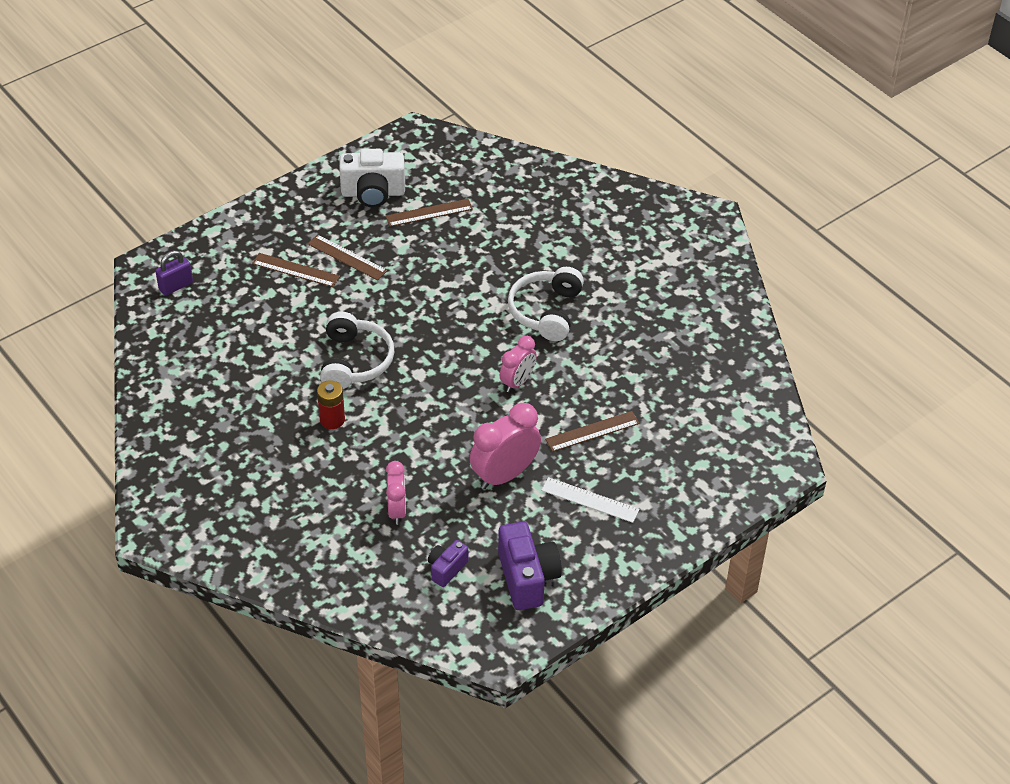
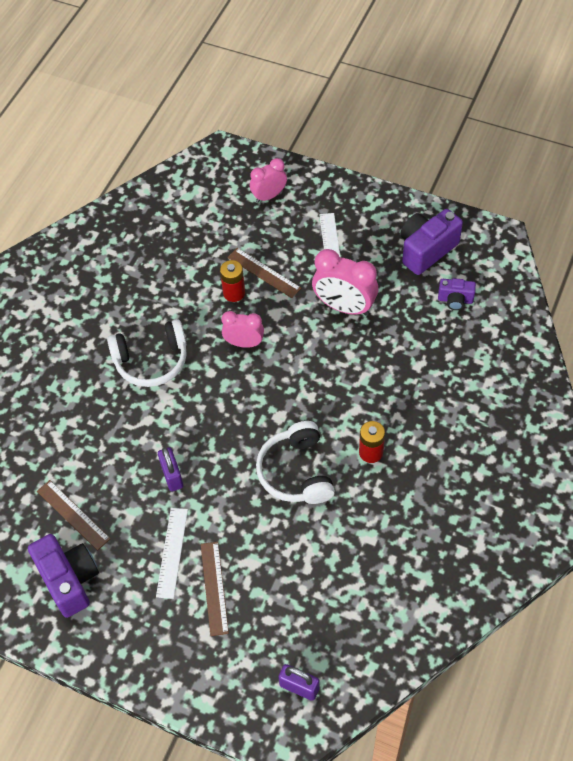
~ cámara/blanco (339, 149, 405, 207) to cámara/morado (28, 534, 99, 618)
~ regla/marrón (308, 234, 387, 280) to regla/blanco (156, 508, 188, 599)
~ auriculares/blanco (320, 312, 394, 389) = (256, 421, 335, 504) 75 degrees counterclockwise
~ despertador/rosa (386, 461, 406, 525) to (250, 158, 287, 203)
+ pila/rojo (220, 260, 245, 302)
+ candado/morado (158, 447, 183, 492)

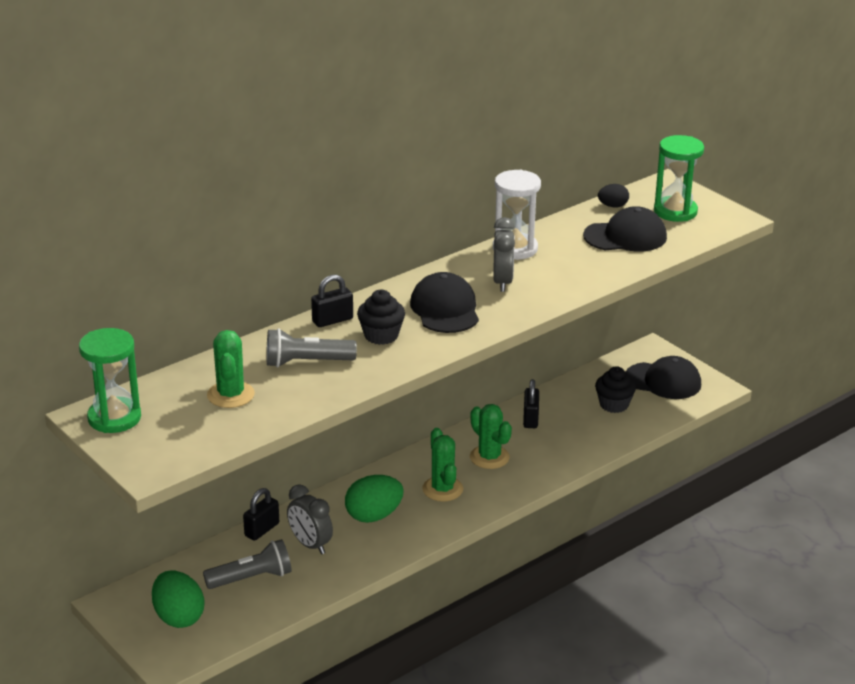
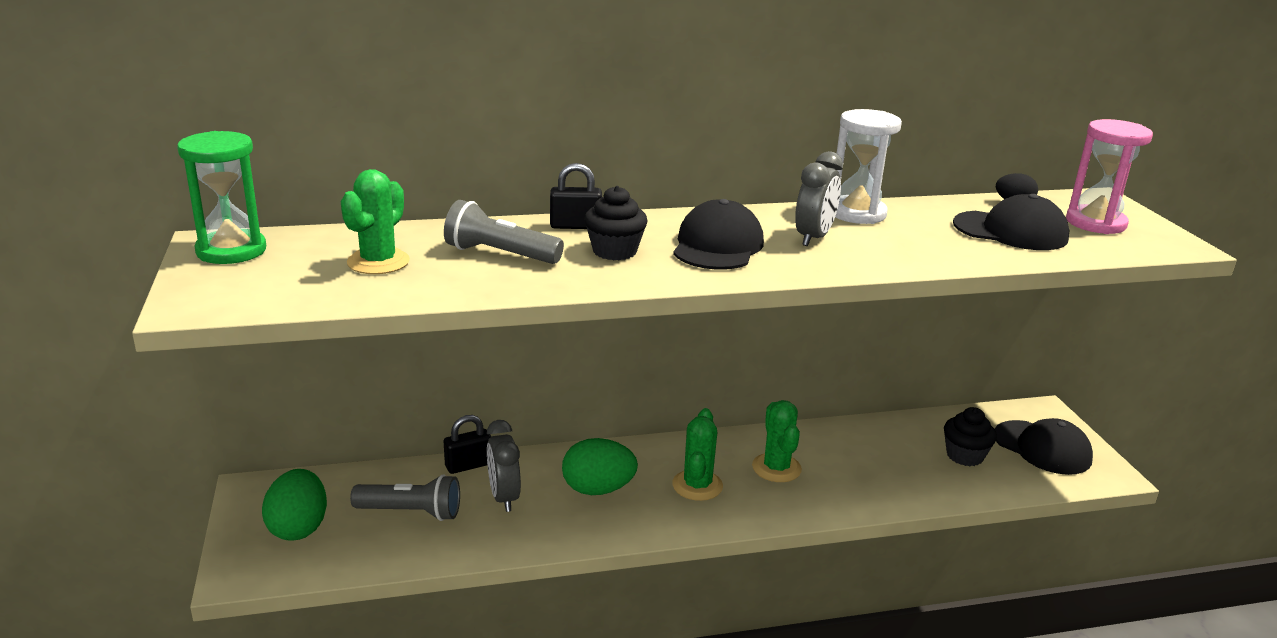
~ reloj de arena/verde (654, 135, 704, 222) to reloj de arena/rosa (1066, 119, 1153, 234)
- candado/negro (523, 379, 539, 428)

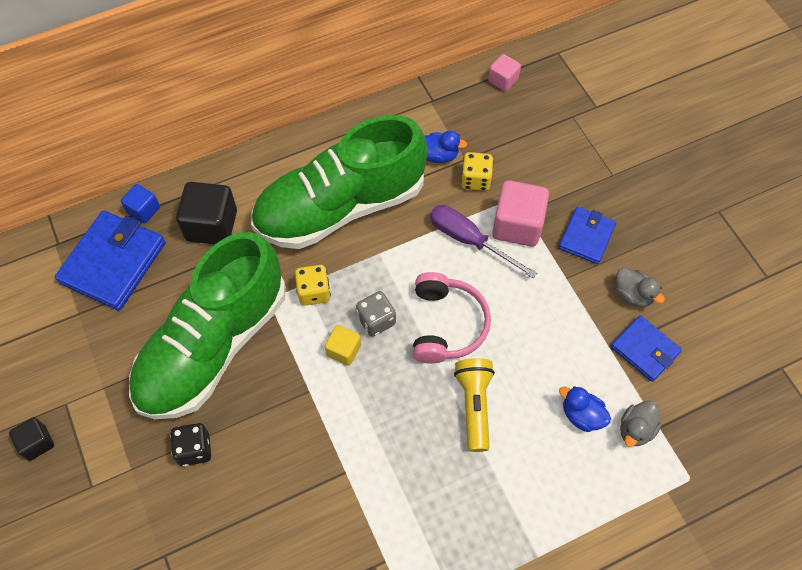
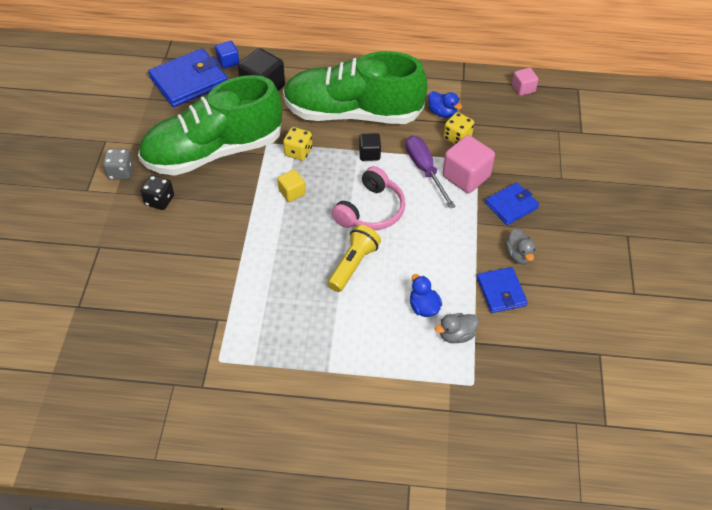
~ dado/gris (356, 291, 396, 337) to (103, 149, 133, 180)
~ cubo/negro (9, 417, 54, 461) to (359, 133, 381, 161)

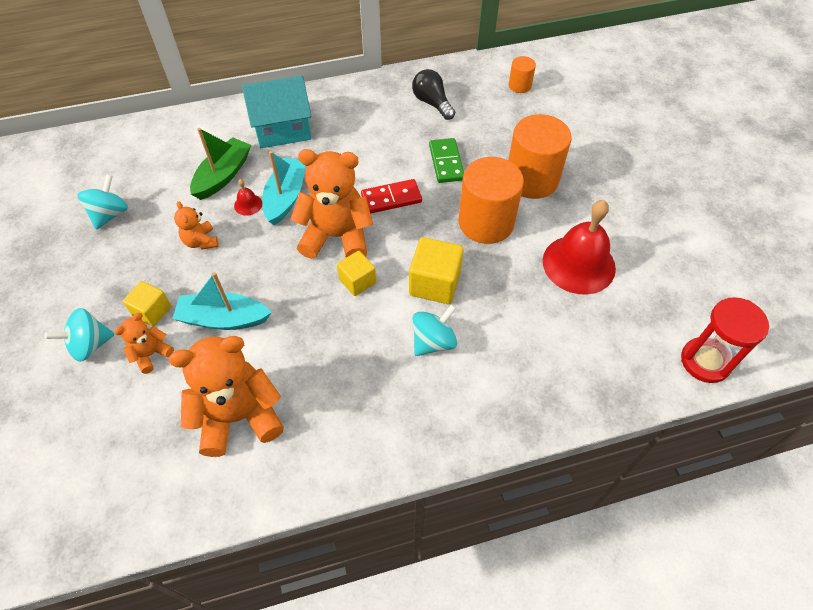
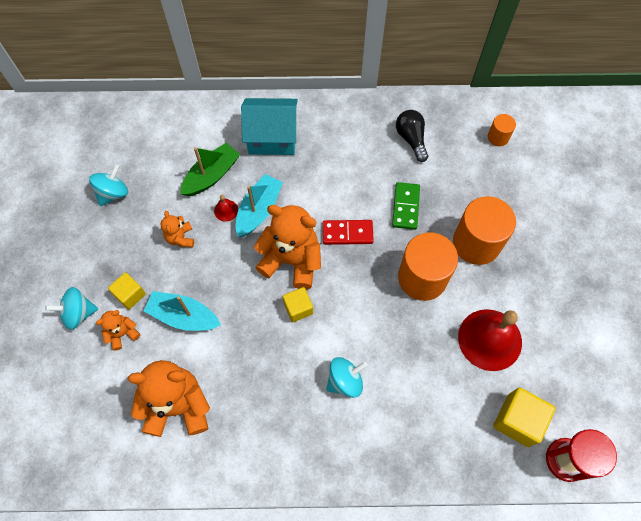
~ cubo/amarillo (409, 237, 463, 304) to (493, 387, 556, 447)

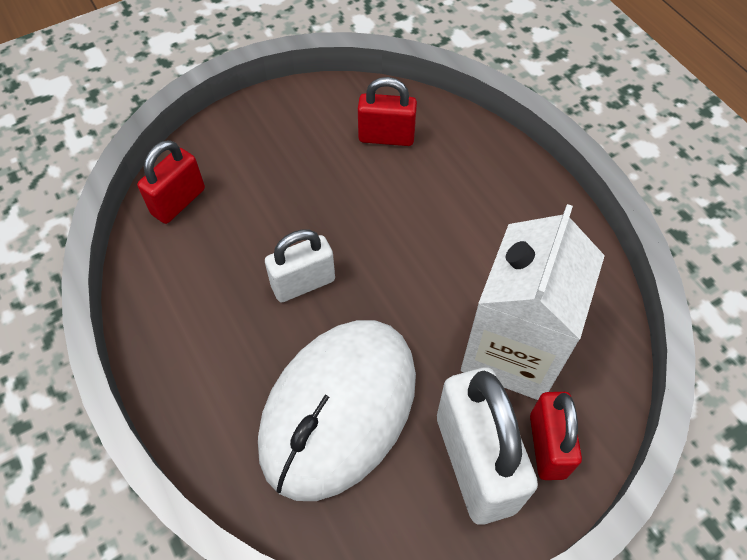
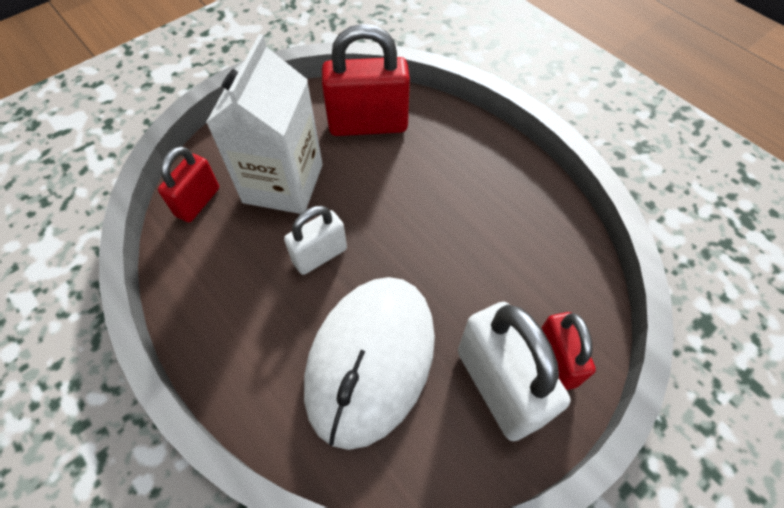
~ candado/rojo (358, 77, 417, 146) = (322, 24, 410, 136) x1.67
~ cartón de leche/blanco (461, 204, 605, 400) to (206, 34, 323, 214)

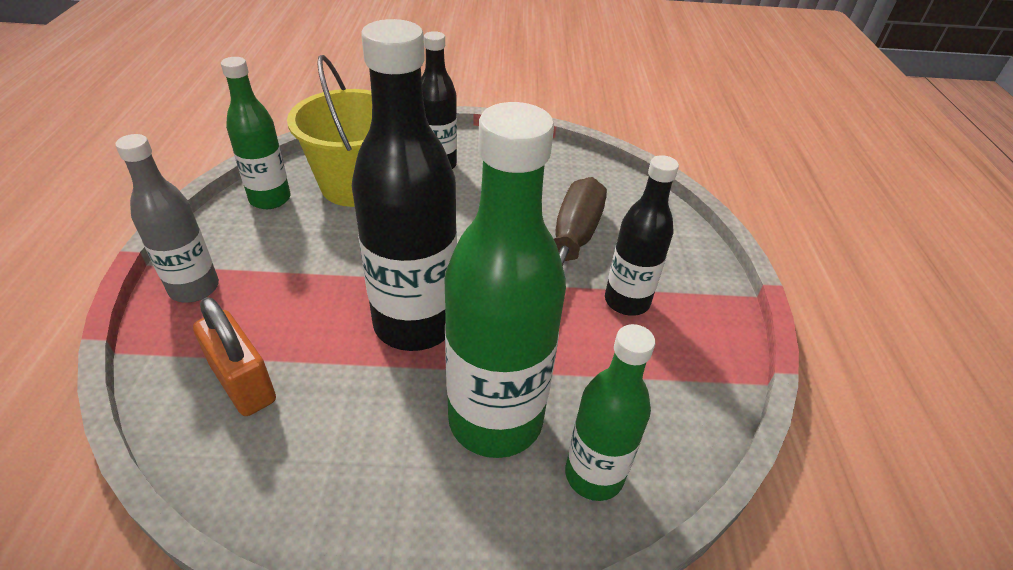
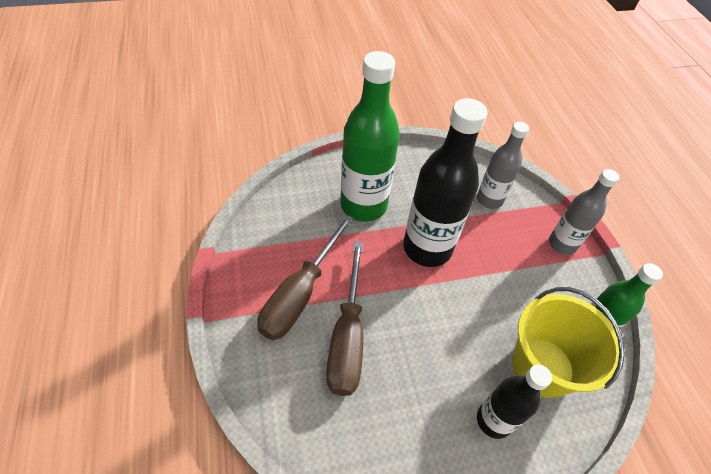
~ botella/negro (605, 155, 679, 316) to destornillador/marrón (257, 215, 354, 340)
~ candado/naranja (193, 297, 276, 416) to botella/gris (477, 122, 529, 209)
- botella/verde (565, 324, 655, 501)

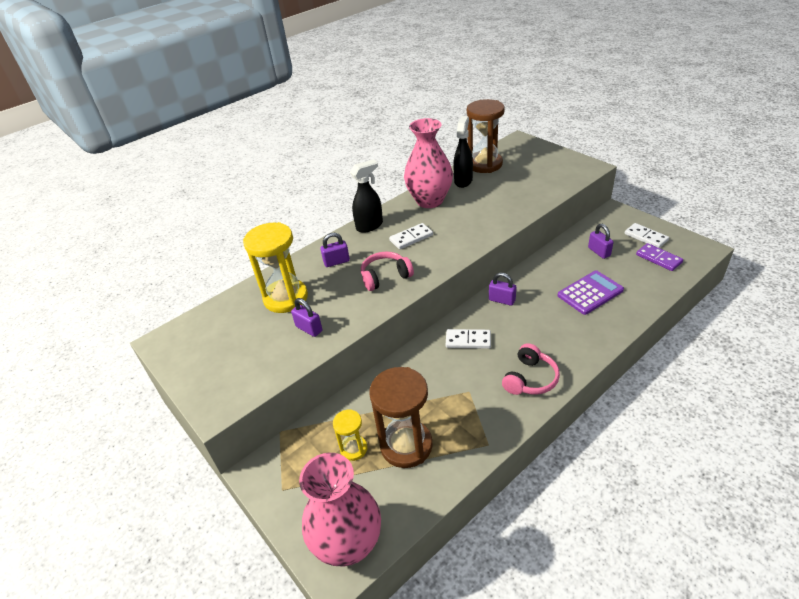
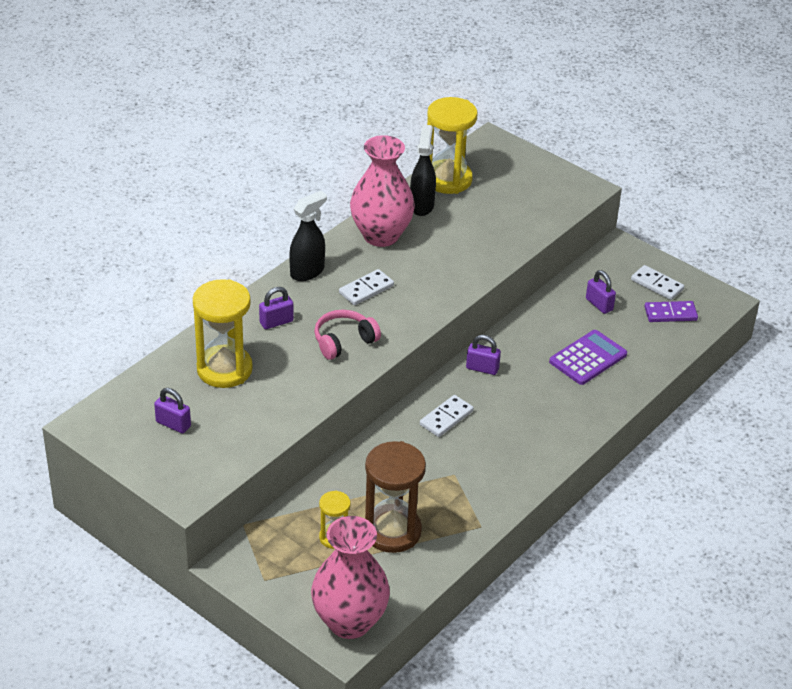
~ reloj de arena/marrón (467, 99, 505, 173) to reloj de arena/amarillo (427, 97, 477, 194)
~ ficha de dominó/morado (636, 243, 683, 271) = (644, 301, 698, 322) 45 degrees counterclockwise
~ candado/morado (291, 298, 322, 337) to (154, 388, 191, 434)
~ ficha de dominó/blanco (446, 329, 491, 349) = (420, 395, 474, 437) 45 degrees counterclockwise
- auriculares/rosa (502, 343, 560, 395)

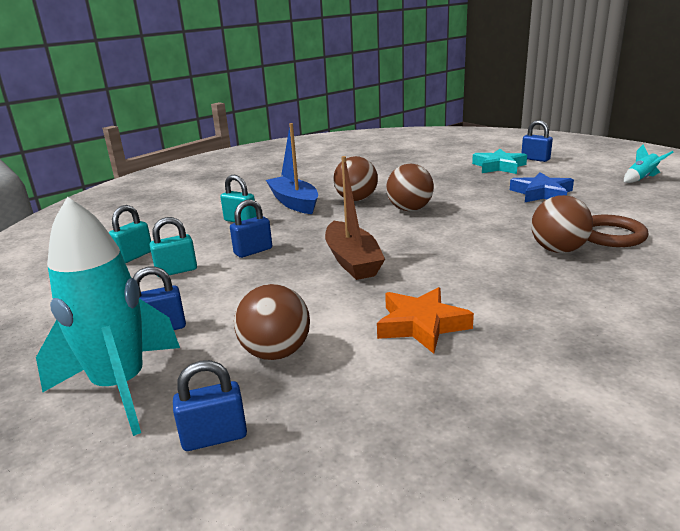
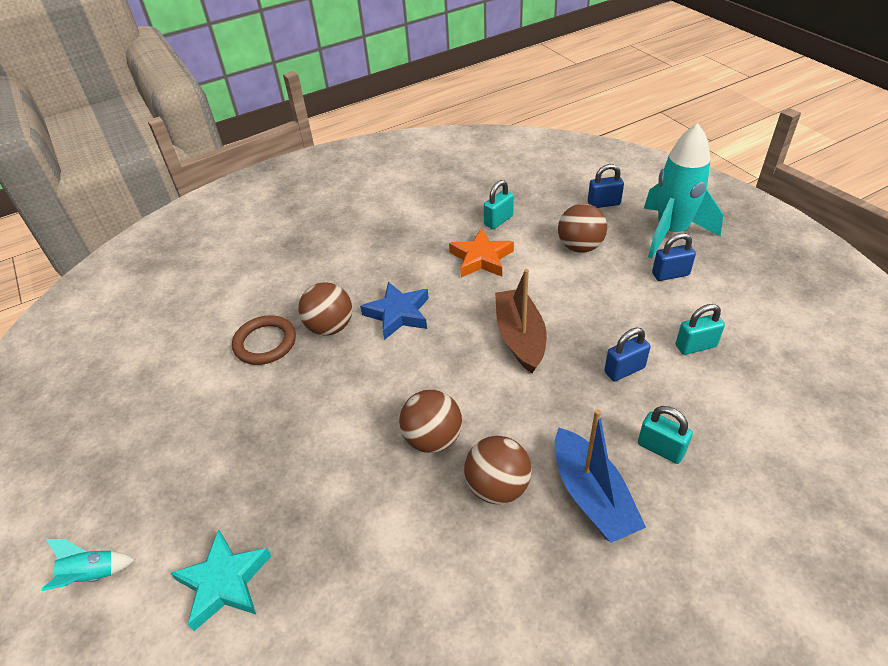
- candado/azul (522, 120, 553, 162)
~ cohete/turquesa (624, 145, 673, 183) to (42, 539, 135, 591)
~ estrella/azul (510, 172, 574, 202) to (360, 282, 429, 340)
~ candado/turquesa (108, 205, 151, 263) to (484, 180, 514, 229)

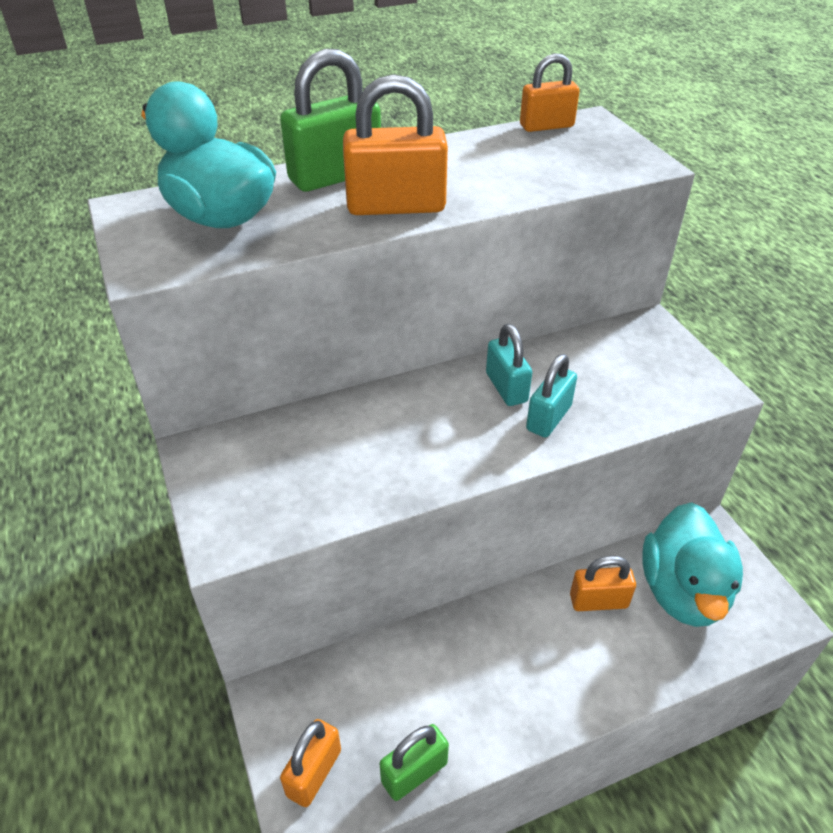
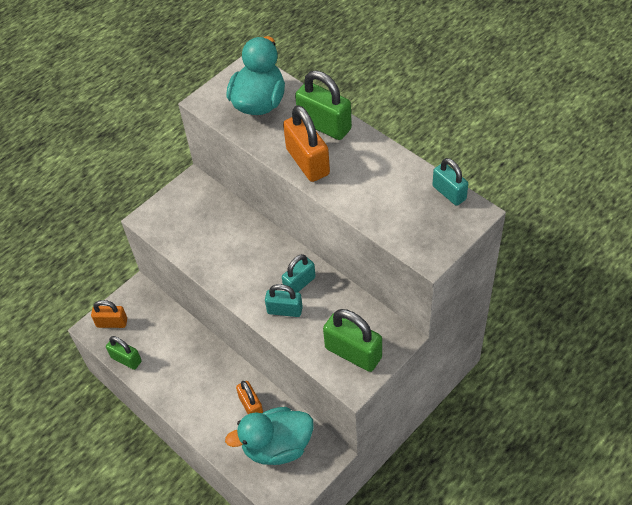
~ candado/naranja (520, 53, 580, 132) to candado/turquesa (432, 158, 468, 206)
+ candado/verde (323, 309, 382, 372)

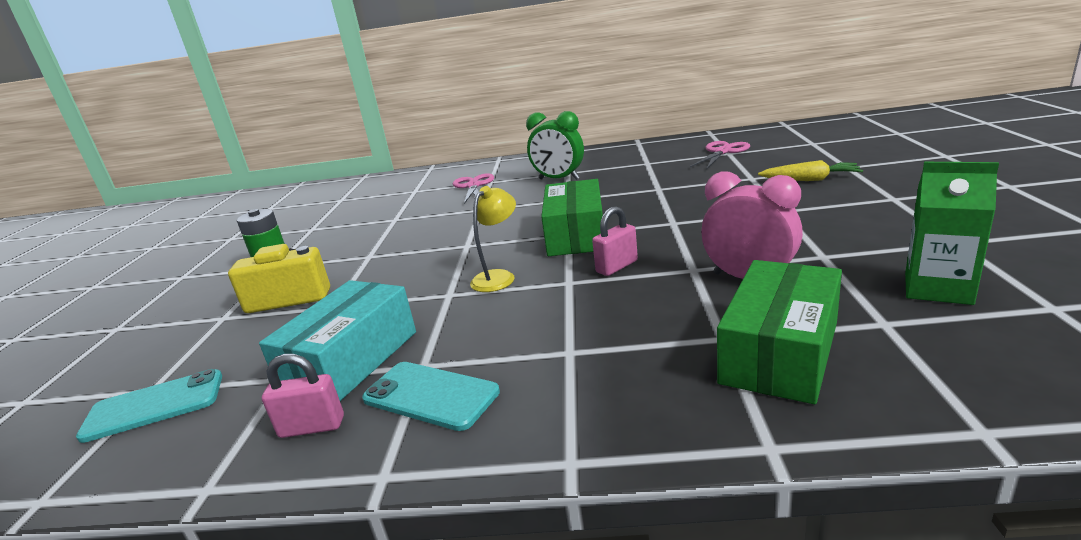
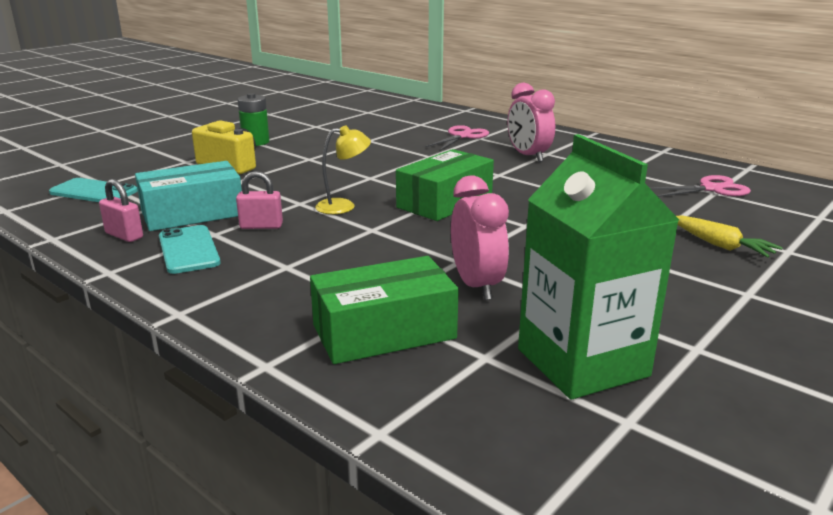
~ despertador/verde (526, 111, 584, 180) to despertador/rosa (508, 83, 555, 162)
~ cartón de leche/verde (905, 162, 999, 305) = (518, 134, 679, 400) x1.61
~ candado/rosa (592, 206, 638, 276) to (236, 171, 283, 229)

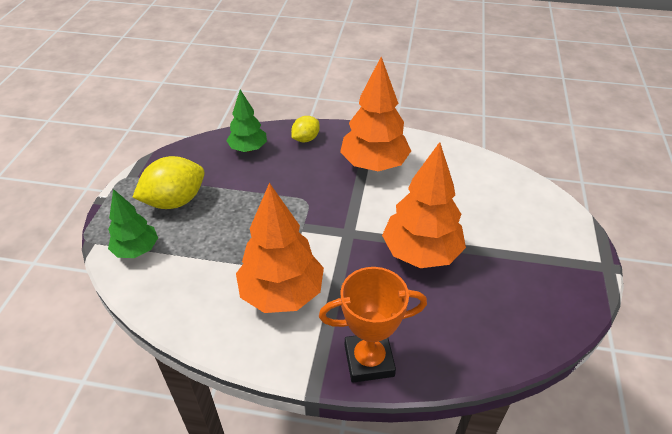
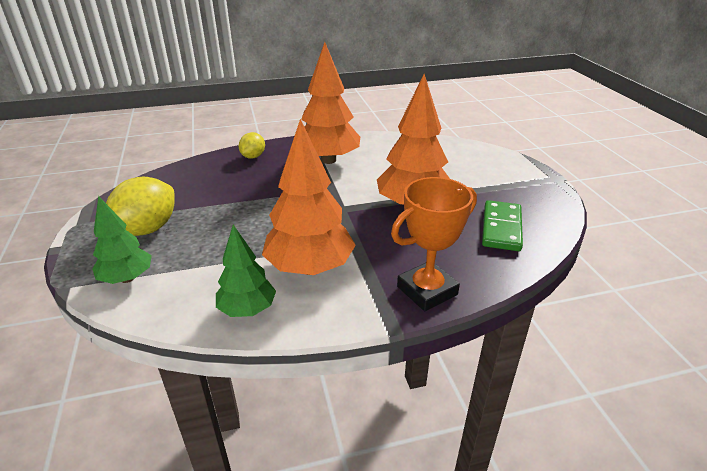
~ árbol/verde (227, 90, 267, 152) to (216, 225, 276, 317)
+ ficha de dominó/verde (482, 200, 523, 251)

